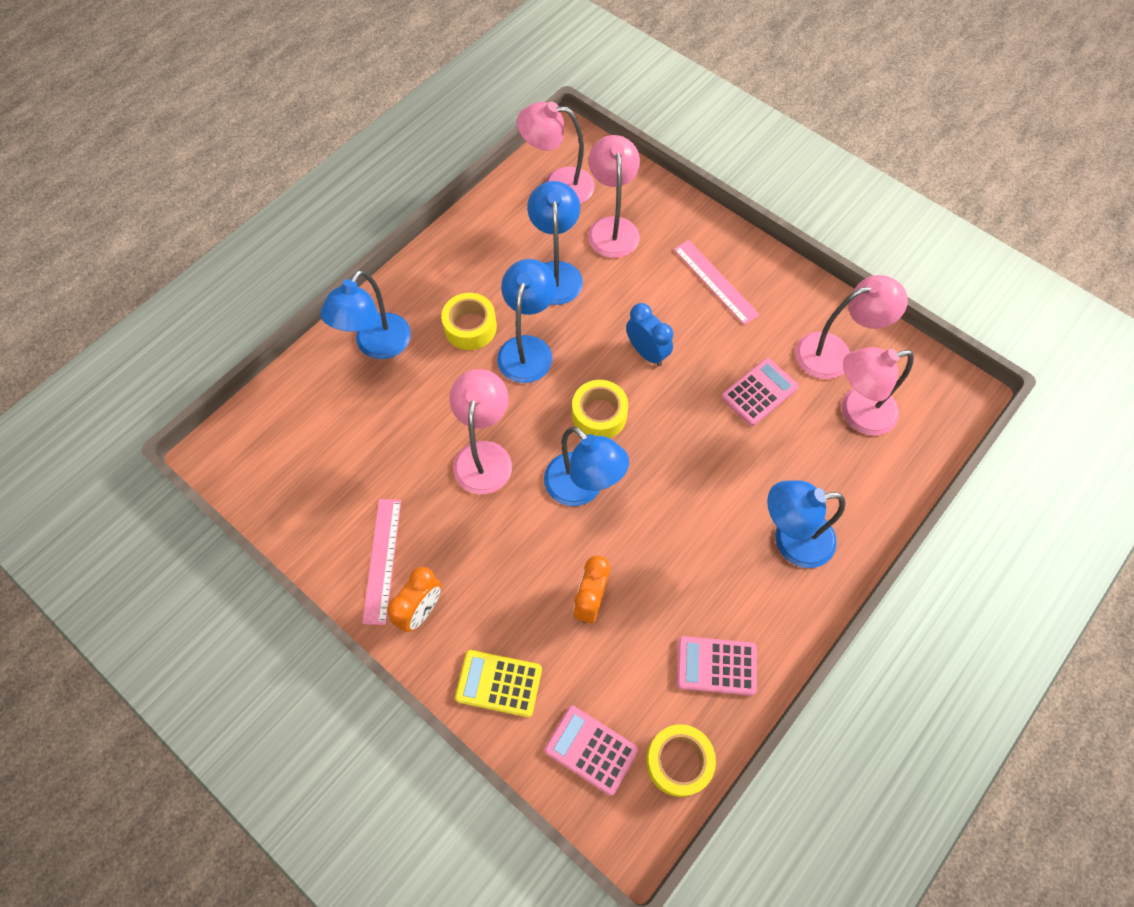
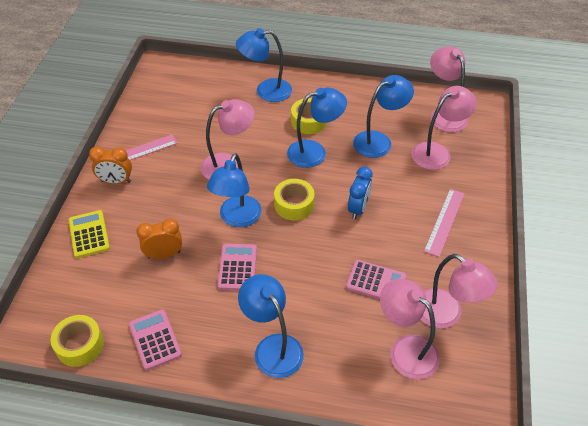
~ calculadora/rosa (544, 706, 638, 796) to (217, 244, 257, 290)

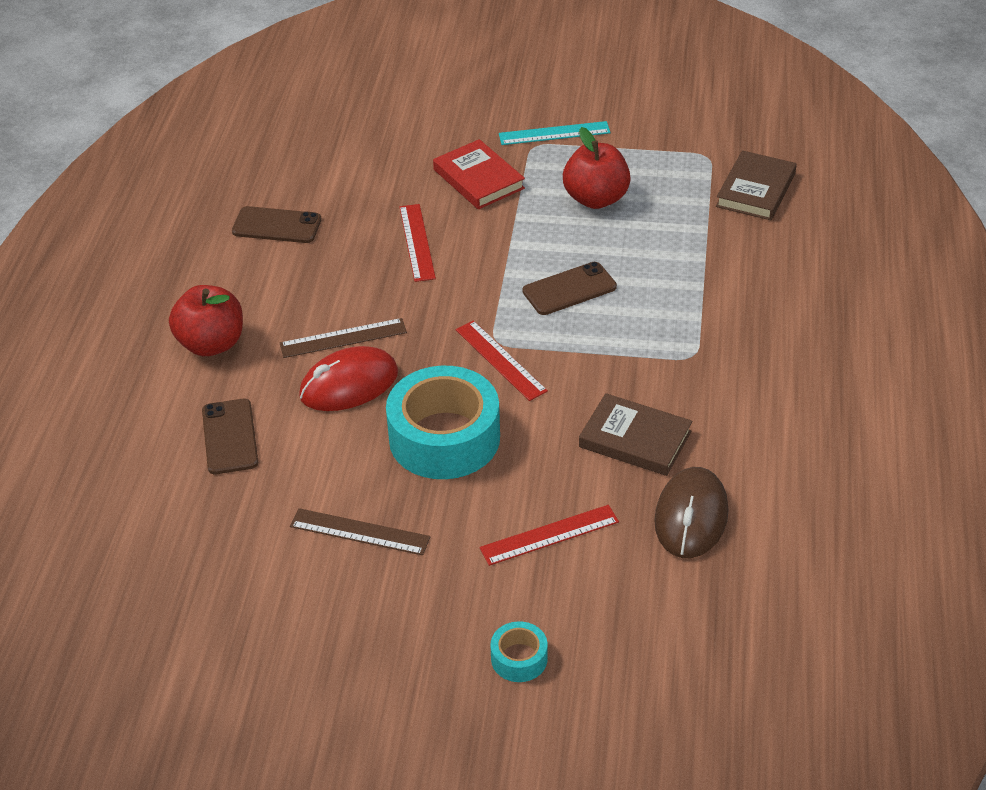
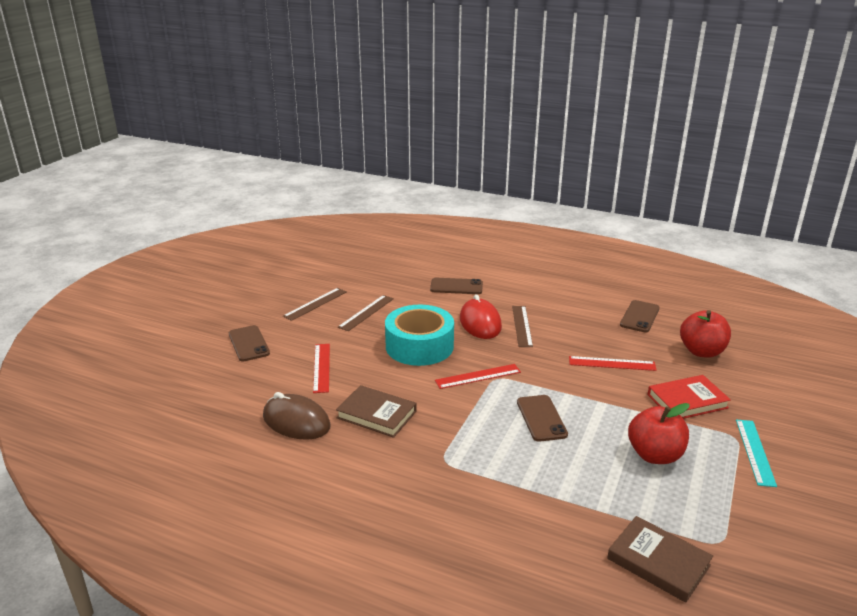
~ manzana/rojo (169, 285, 243, 356) to (680, 310, 731, 358)
~ libro/marrón (579, 393, 692, 476) = (336, 385, 416, 438) 75 degrees clockwise
~ cinta adhesiva/turquesa (490, 621, 548, 682) to móvil/marrón (229, 325, 270, 361)
+ regla/marrón (283, 288, 346, 321)

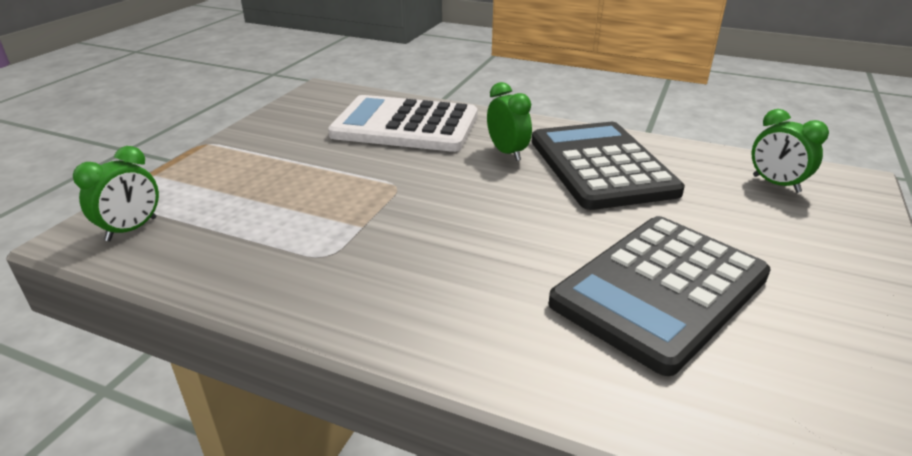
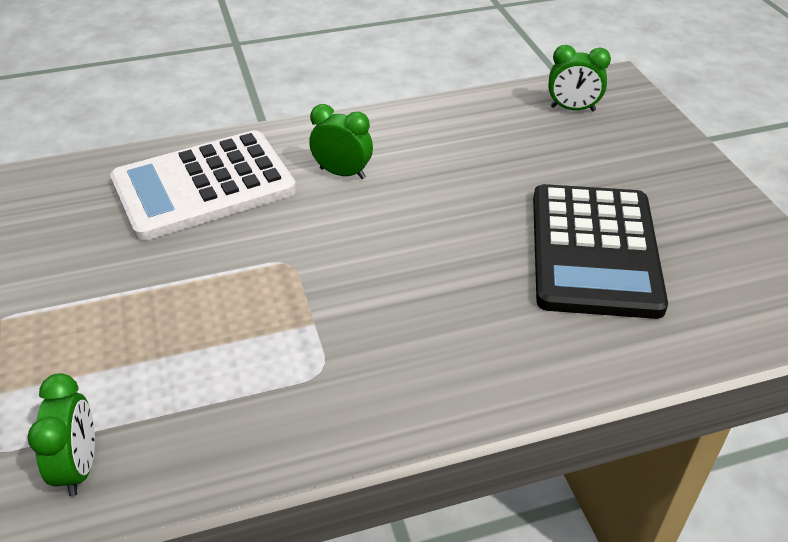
- calculadora/negro (532, 122, 685, 210)

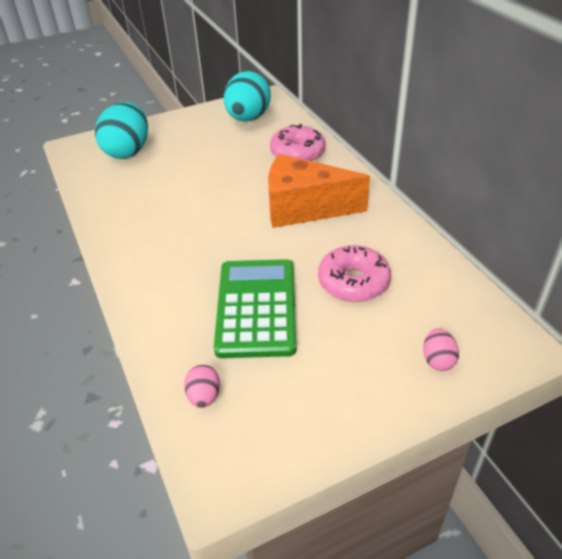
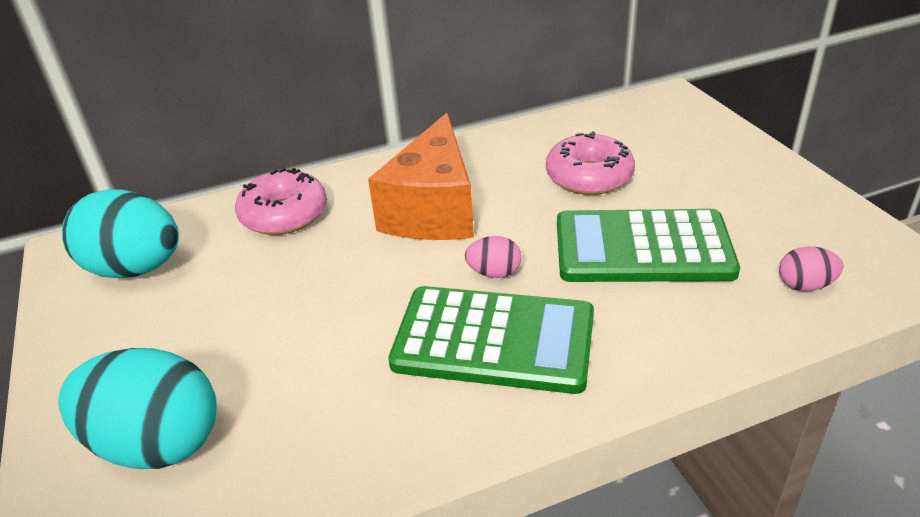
~ huevo/rosa (423, 328, 459, 371) to (465, 236, 521, 278)
+ calculadora/verde (388, 286, 594, 394)

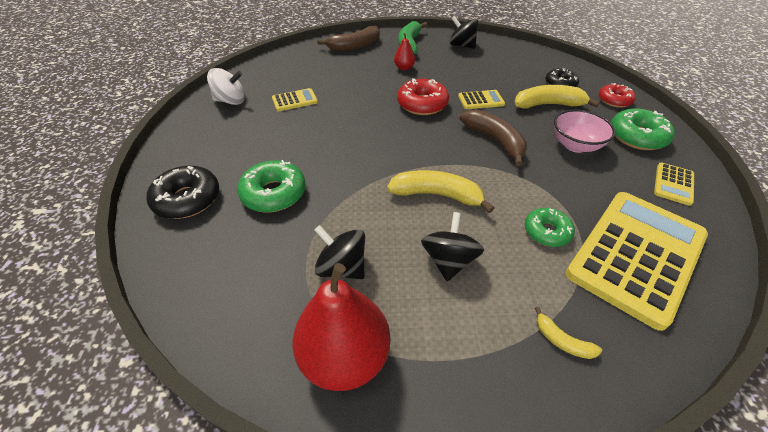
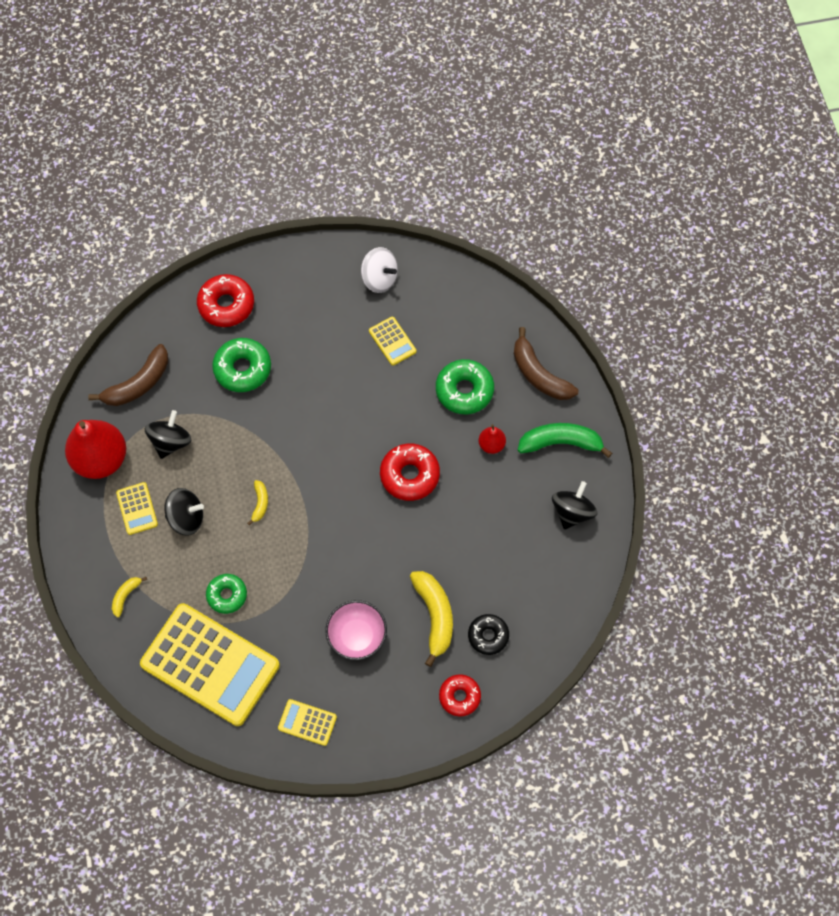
~ peonza/blanco (207, 68, 245, 105) = (361, 247, 398, 293) 45 degrees counterclockwise
~ calculadora/amarillo (458, 90, 505, 109) to (116, 482, 158, 535)
~ rosquilla/verde (611, 108, 675, 150) to (436, 359, 494, 414)
~ plátano/marrón (460, 109, 527, 166) to (88, 344, 168, 406)
~ rosquilla/negro (147, 166, 219, 219) to rosquilla/rojo (197, 274, 254, 327)
~ plátano/amarillo (387, 170, 494, 213) = (247, 480, 268, 525) x0.50

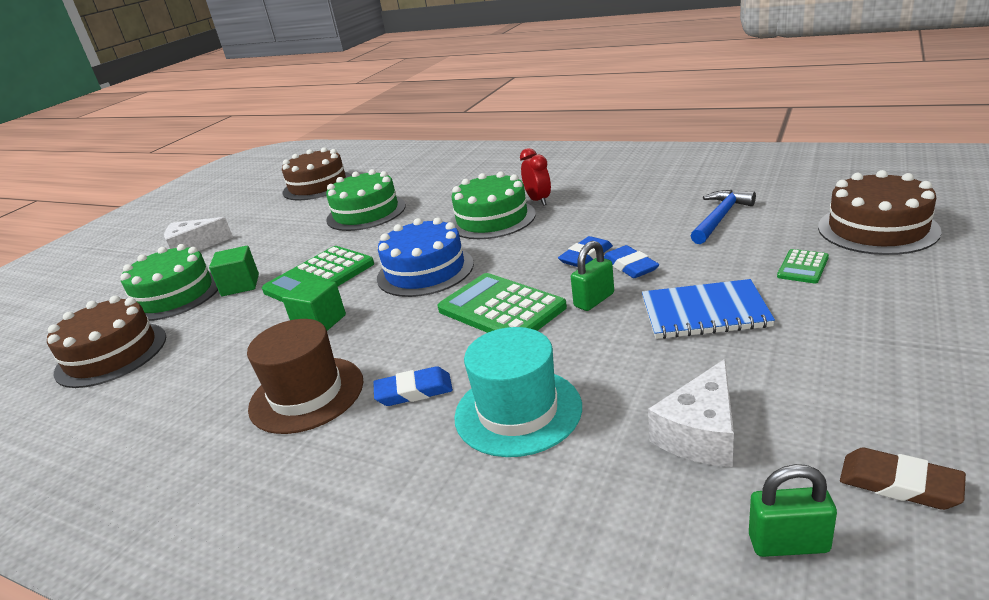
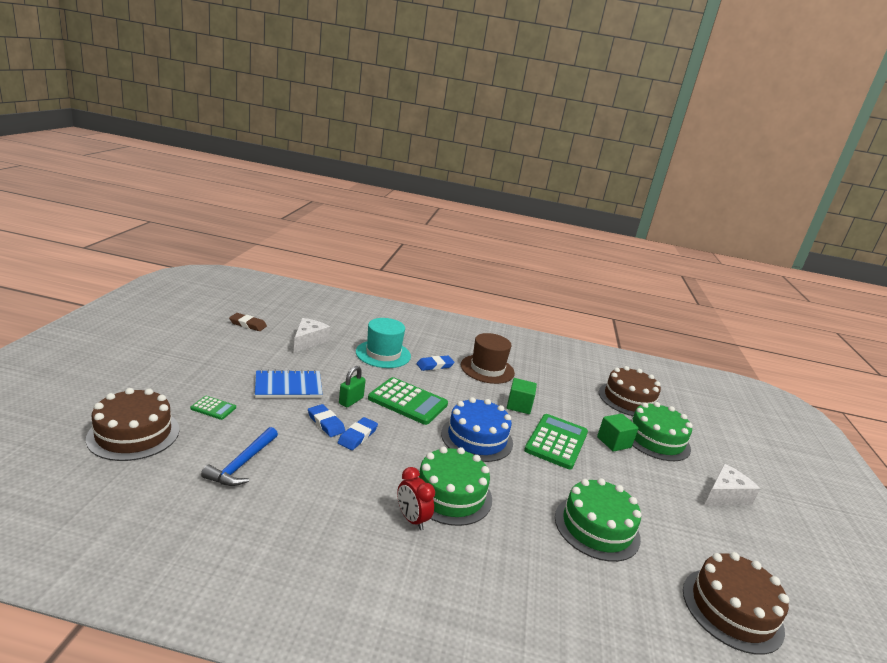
~ calculadora/verde (777, 249, 829, 284) = (190, 396, 236, 420) 90 degrees clockwise
- candado/verde (749, 464, 837, 557)

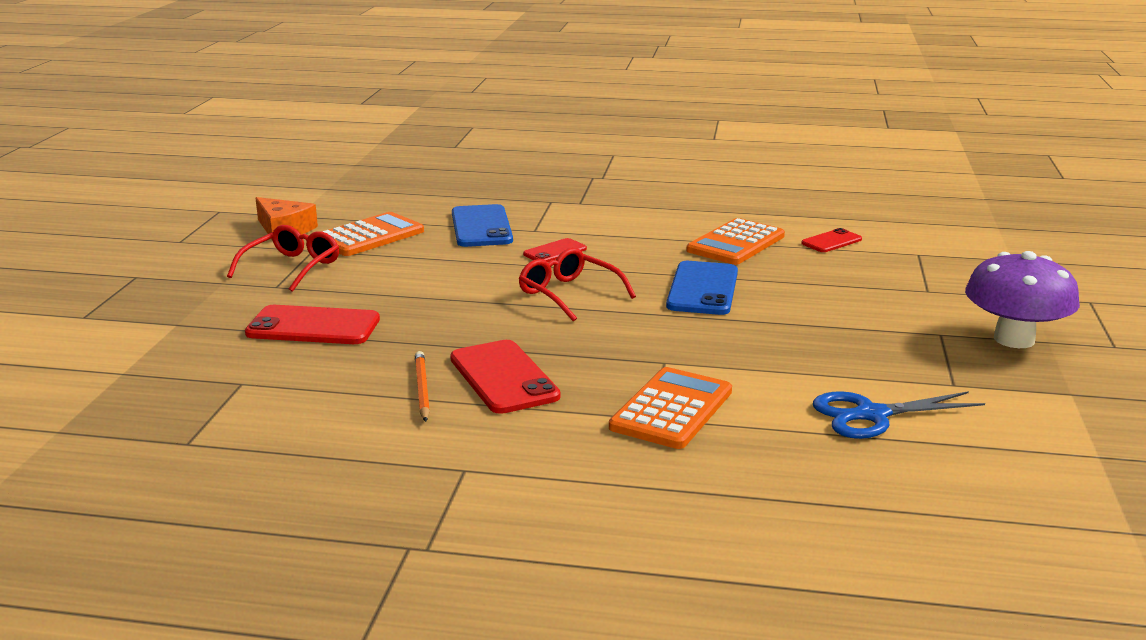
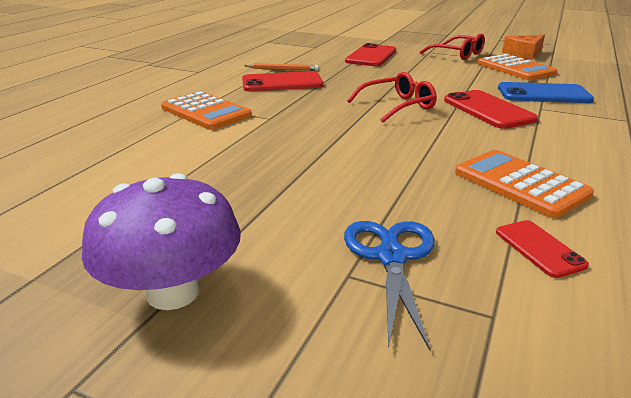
~ móvil/rojo (523, 238, 587, 262) = (444, 90, 538, 129) x1.75
- móvil/azul (666, 261, 738, 315)
~ tijeras/azul (813, 391, 985, 439) to (344, 221, 435, 351)

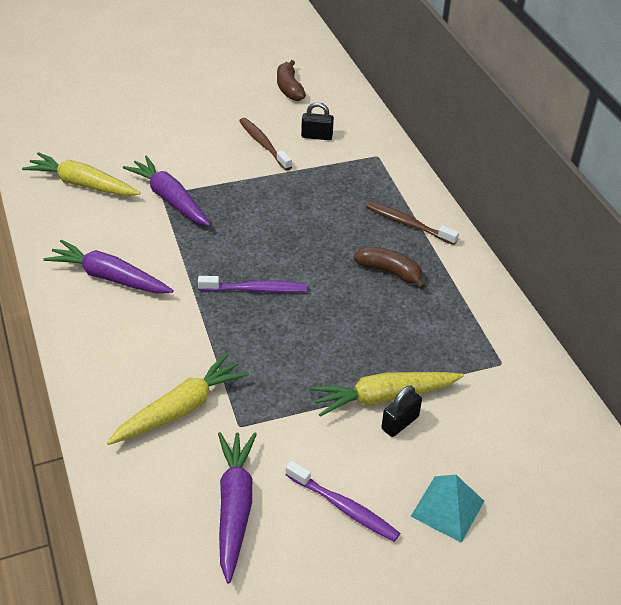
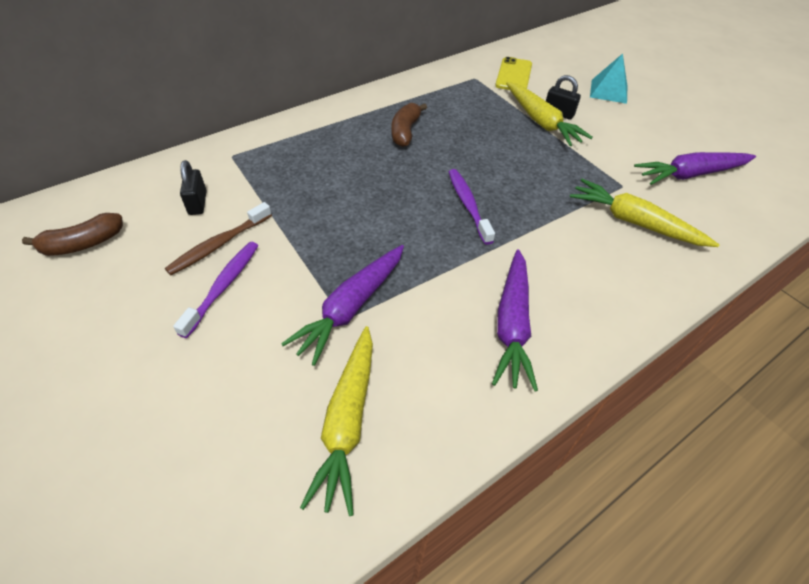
- cepillo de dientes/marrón (366, 202, 459, 245)
~ cepillo de dientes/morado (286, 461, 400, 542) to (173, 242, 259, 338)
+ móvil/amarillo (495, 57, 532, 90)

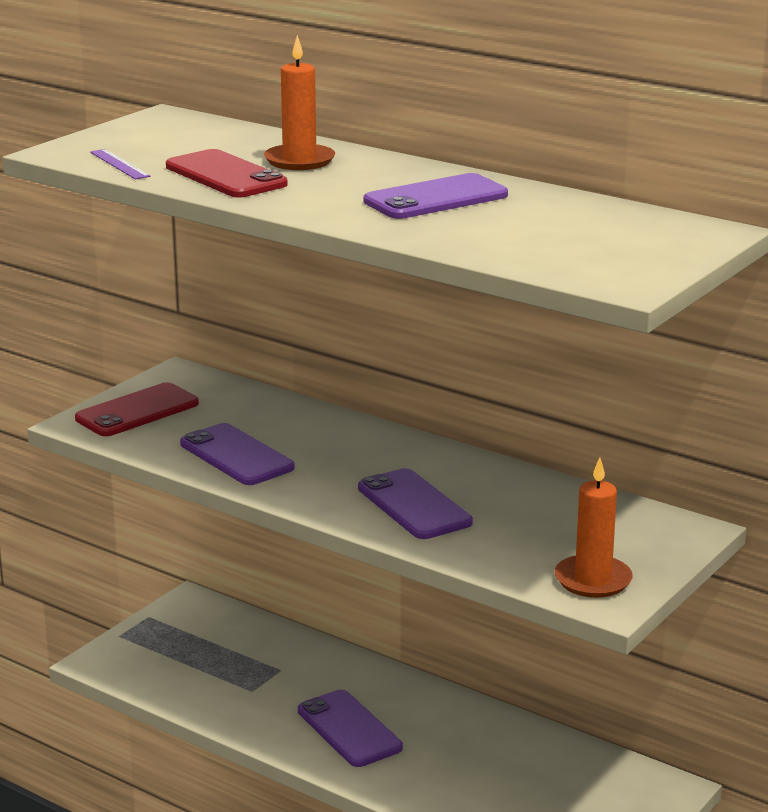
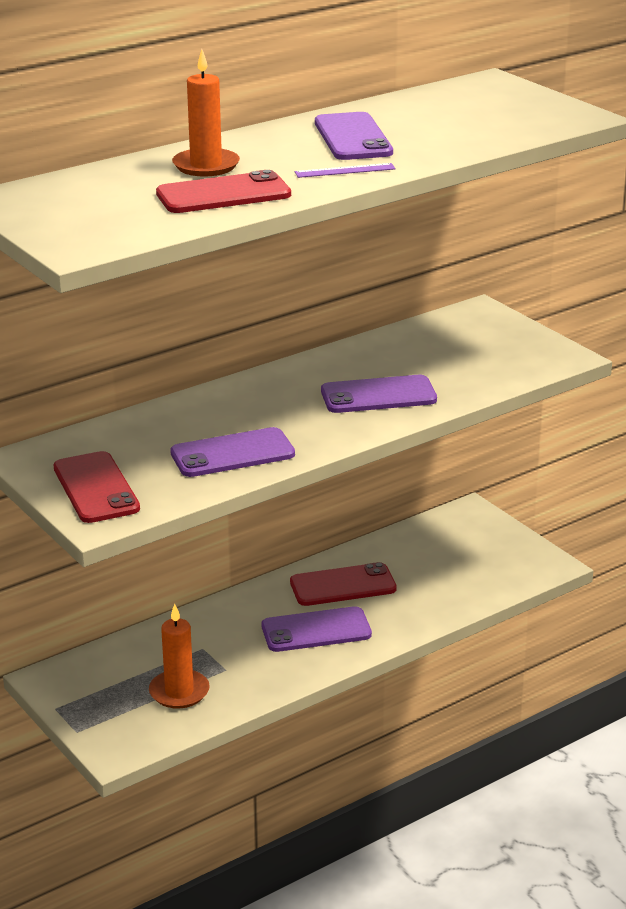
~ regla/morado (90, 149, 151, 179) to (295, 163, 396, 178)
~ vela/naranja (554, 457, 633, 598) to (149, 604, 210, 708)
+ móvil/rojo (290, 562, 397, 606)

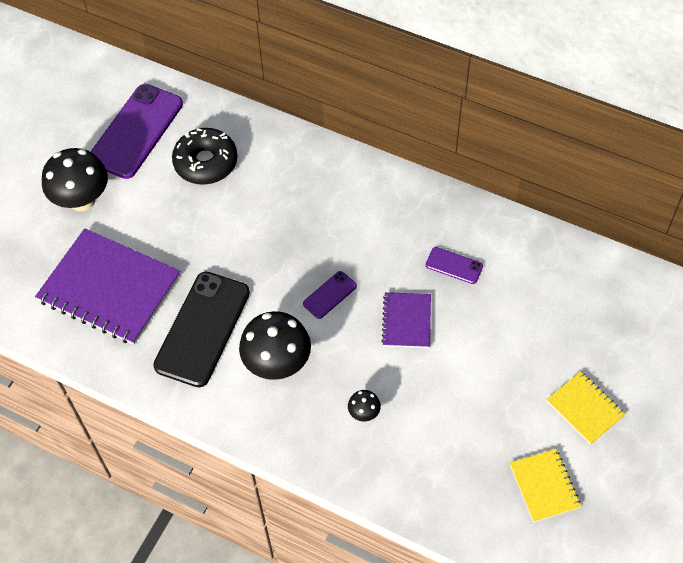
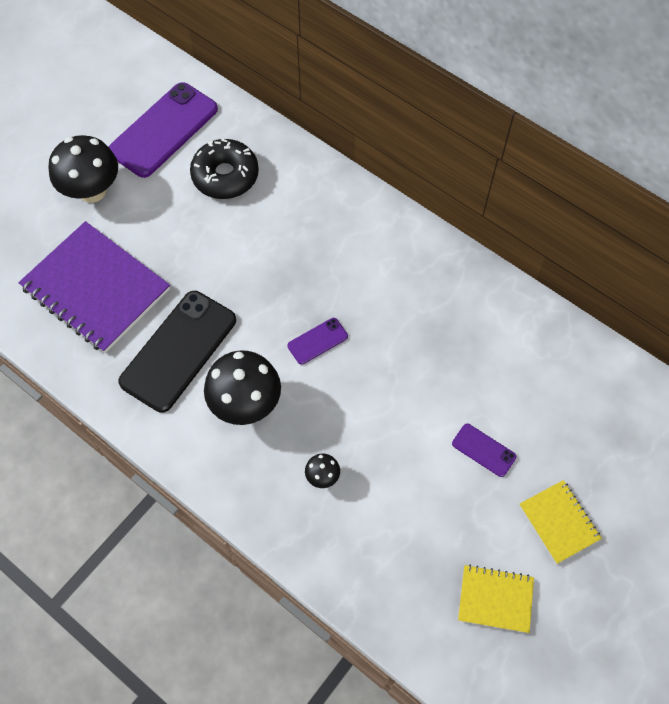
~ móvil/morado (426, 247, 483, 284) to (452, 424, 516, 477)
- cuaderno/morado (381, 292, 431, 348)
~ cuaderno/amarillo (510, 449, 581, 522) = (458, 565, 534, 633) 75 degrees counterclockwise

